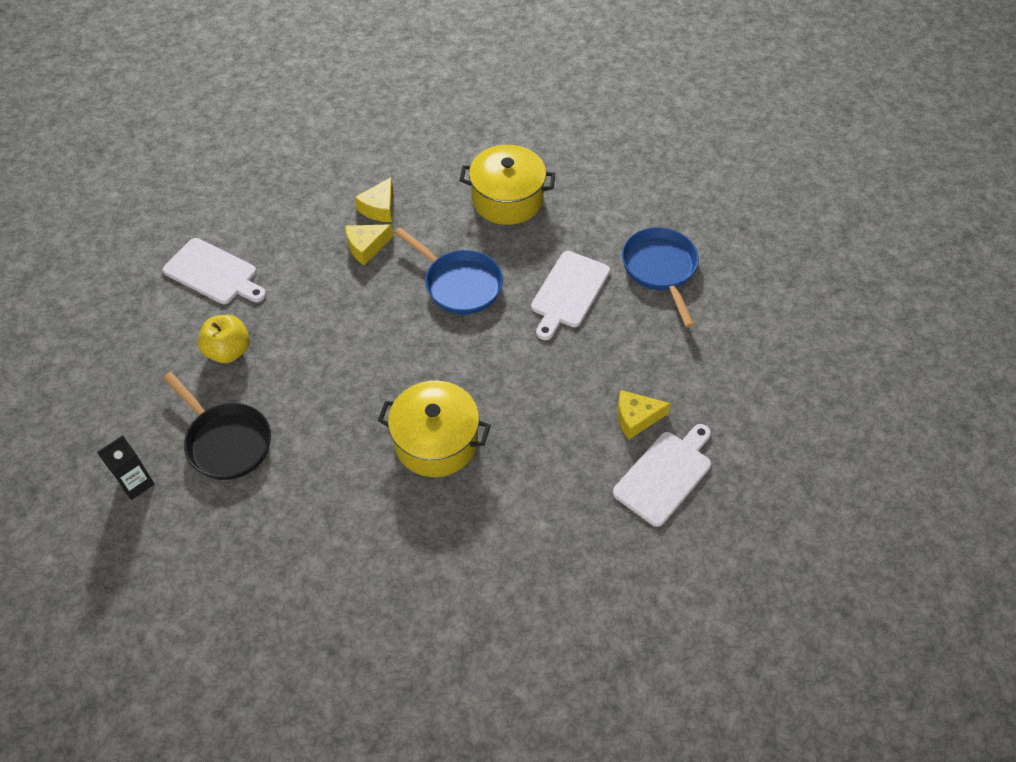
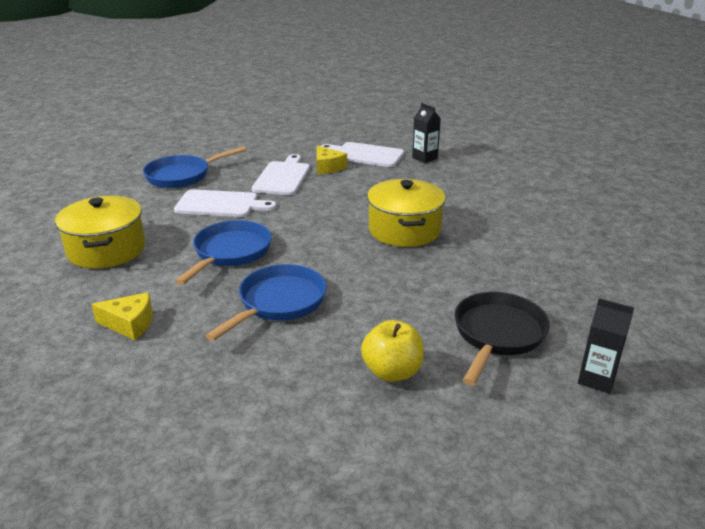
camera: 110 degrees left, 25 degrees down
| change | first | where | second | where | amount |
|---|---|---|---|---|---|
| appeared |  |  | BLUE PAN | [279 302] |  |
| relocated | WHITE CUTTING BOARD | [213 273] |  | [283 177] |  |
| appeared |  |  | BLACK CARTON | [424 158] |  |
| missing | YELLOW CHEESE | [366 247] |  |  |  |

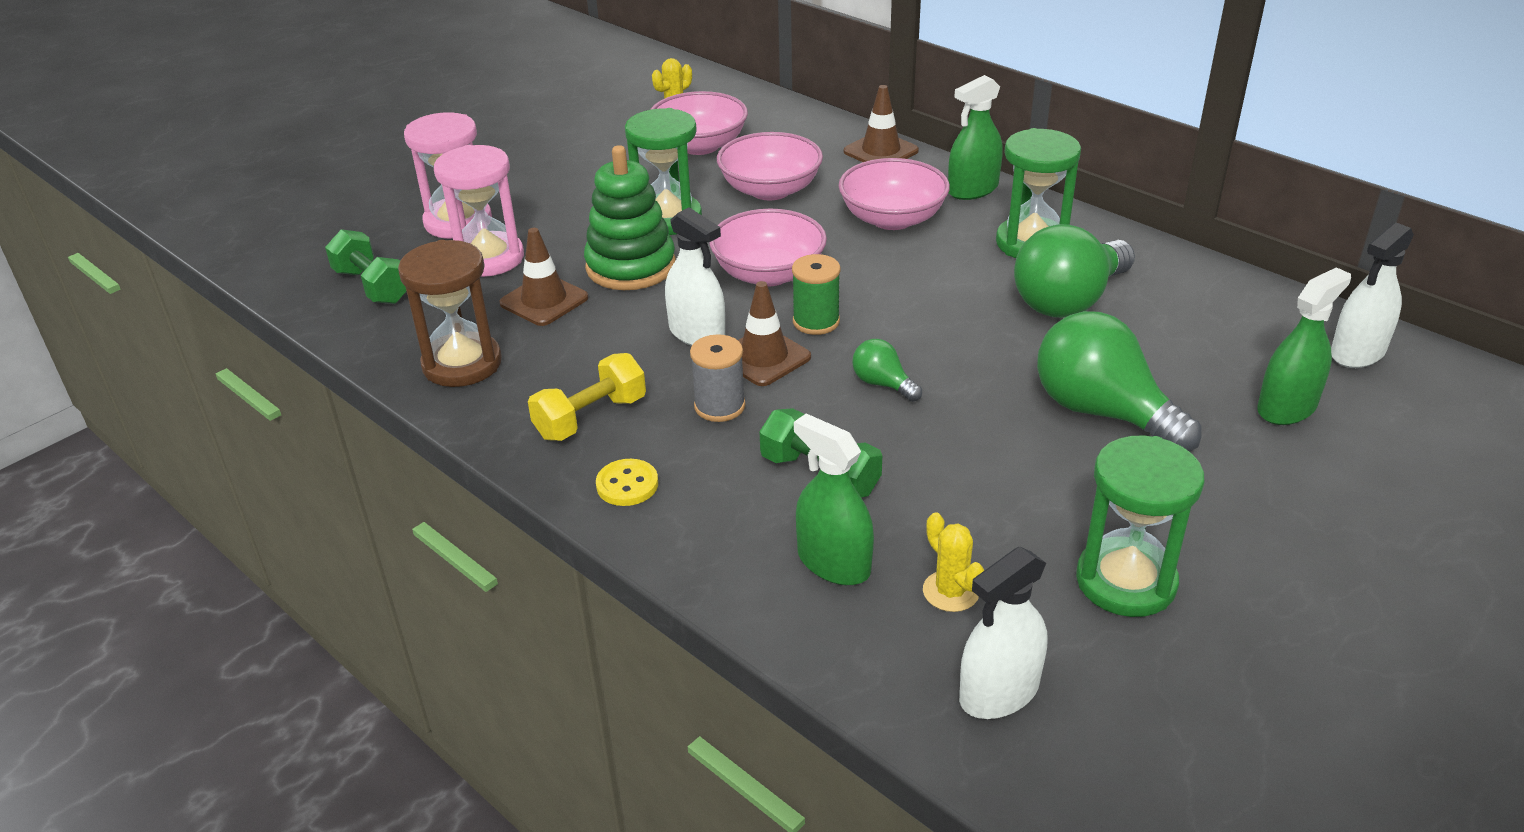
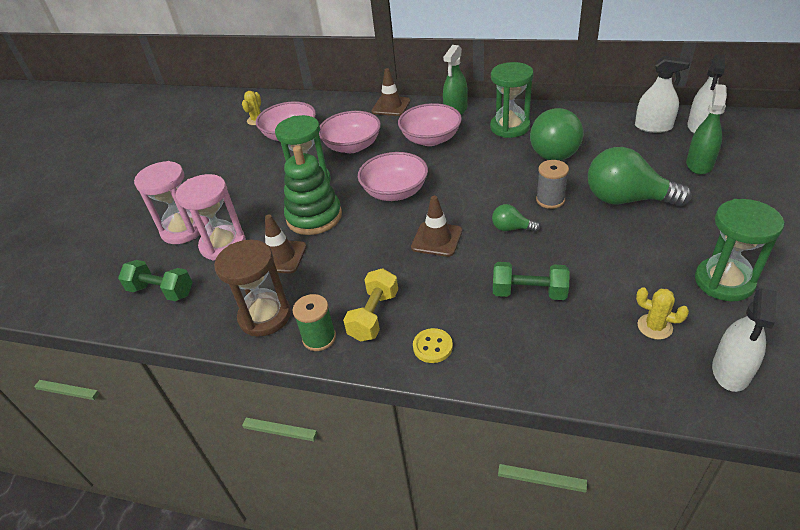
camera: 25 degrees left, 5 degrees up
| change | first | where | second | where | amount |
|---|---|---|---|---|---|
| relocated | GREEN SPOOL | [816 322] |  | [319 338] |  |
| relocated | GREY SPOOL | [719 406] |  | [550 200] |  |
| relocated | WHITE SPRAY BOTTLE | [697 333] |  | [653 127] |  |
| missing | GREEN SPRAY BOTTLE | [833 563] |  |  |  |

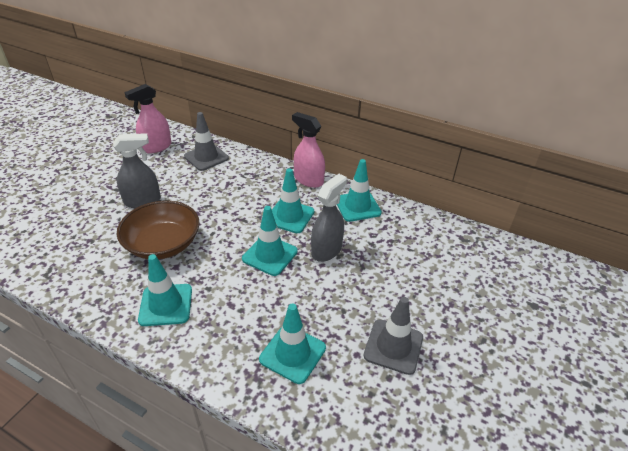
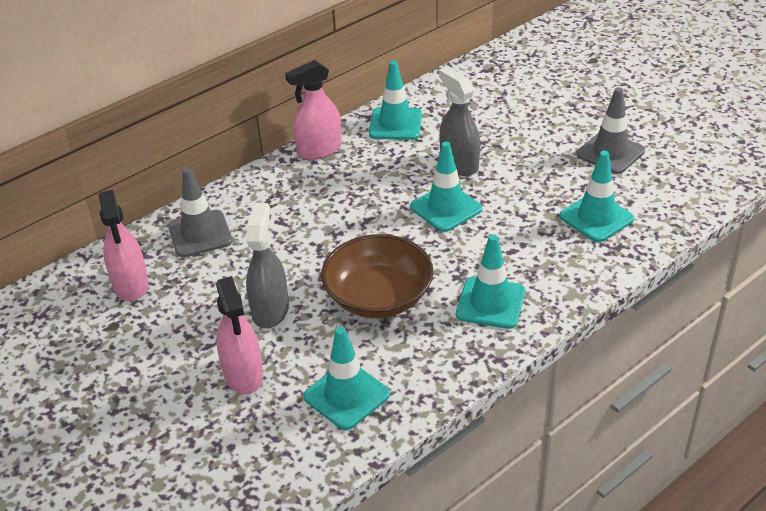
camera: 65 degrees left, 0 degrees up
| change | first | where | second | where | amount |
|---|---|---|---|---|---|
| appeared |  |  | PINK SPRAY BOTTLE | [243 374] |  |
| relocated | TURQUOISE TRAFFIC CONE | [290 216] |  | [346 395] |  |

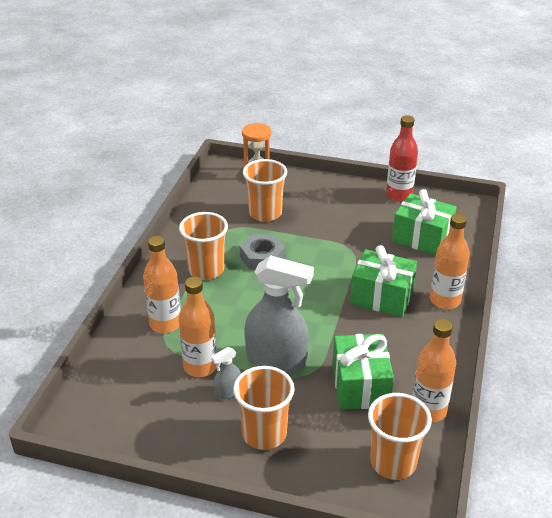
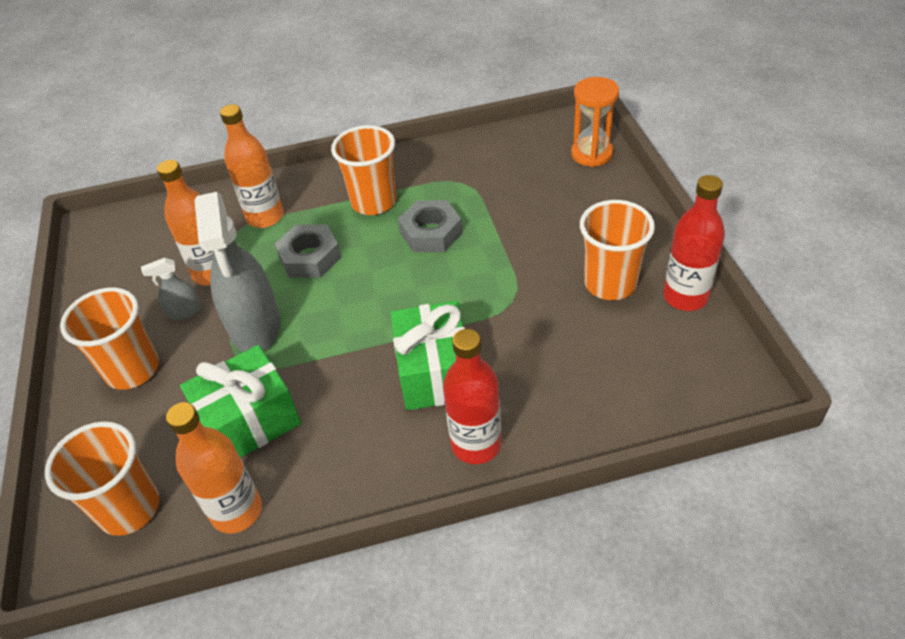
camera: 65 degrees right, 10 degrees up
| change | first | where | second | where | amount |
|---|---|---|---|---|---|
| spun | GREY SPRAY BOTTLE | [228 392] |  | [184 311] | 45 degrees counterclockwise |
| appeared |  |  | GREY NUT | [310 257] |  |
| colour | ORANGE BOTTLE | [445 300] | RED BOTTLE | [476 444] |  |
| relocated | ORANGE CUP | [265 213] |  | [610 283] |  |
| missing | GREEN GIFT | [422 238] |  |  |  |

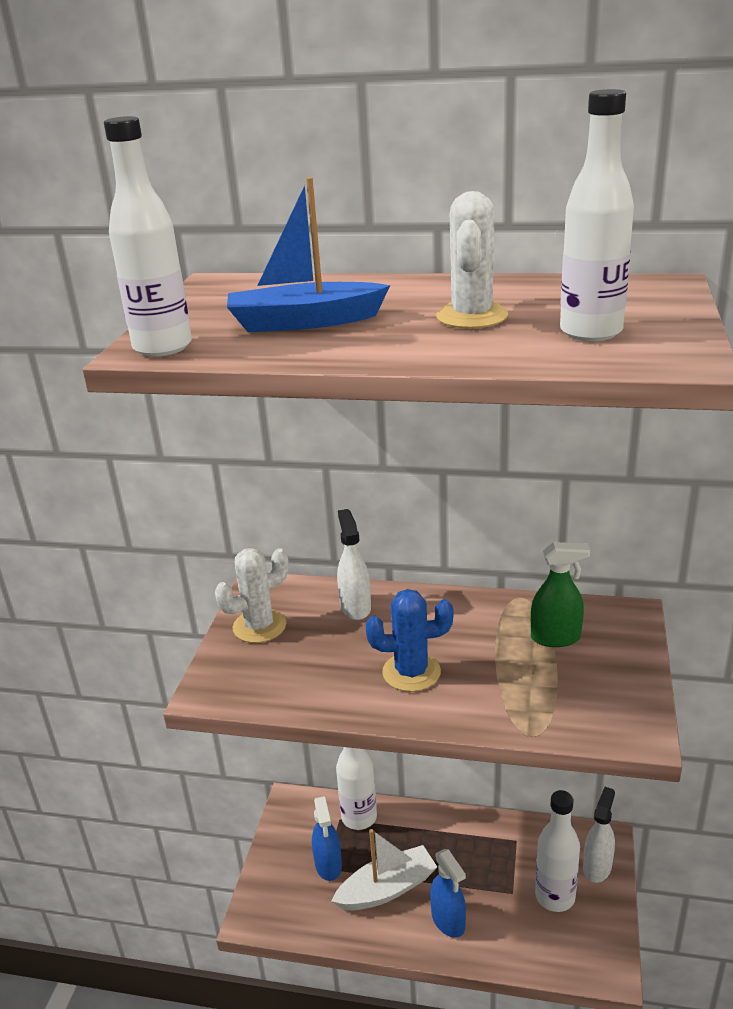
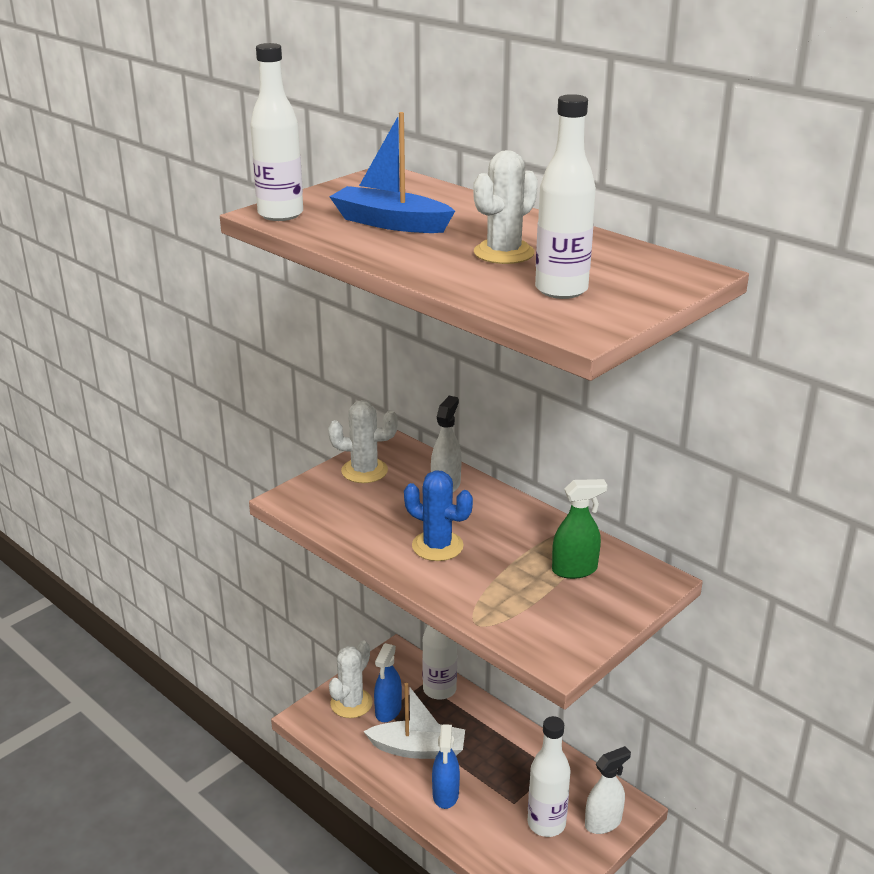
camera: 30 degrees right, 0 degrees up
| change | first | where | second | where | amount |
|---|---|---|---|---|---|
| appeared |  |  | WHITE CACTUS | [351 703] |  |
| spun | GREEN SPRAY BOTTLE | [555 638] |  | [574 570] | 45 degrees counterclockwise |

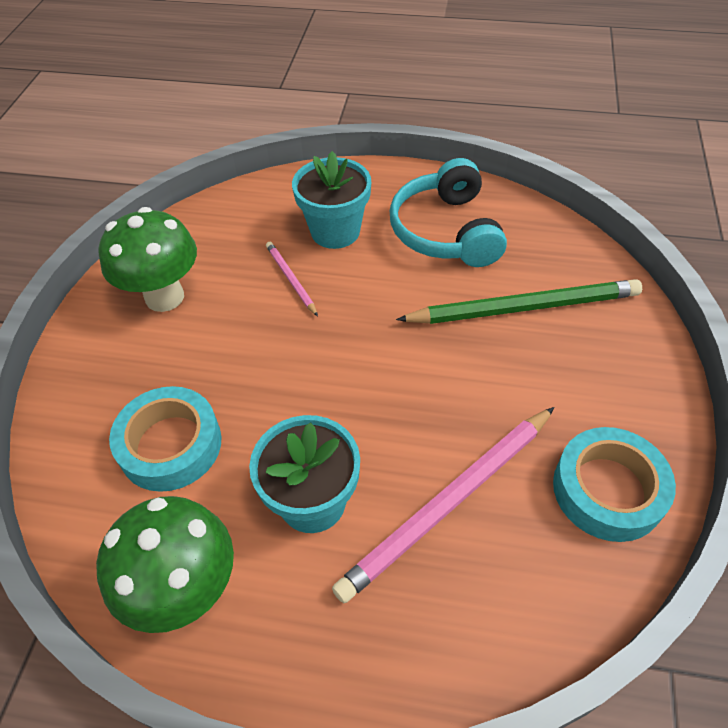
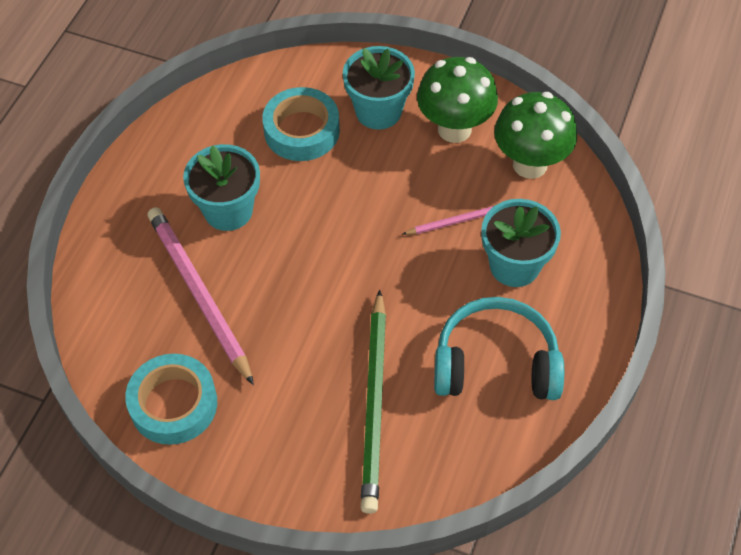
camera: 100 degrees right, 5 degrees up
| change | first | where | second | where | amount |
|---|---|---|---|---|---|
| appeared |  |  | TURQUOISE FLOWER POT | [378 111] |  |
| relocated | GREEN MUSHROOM | [186 590] |  | [530 164] |  |

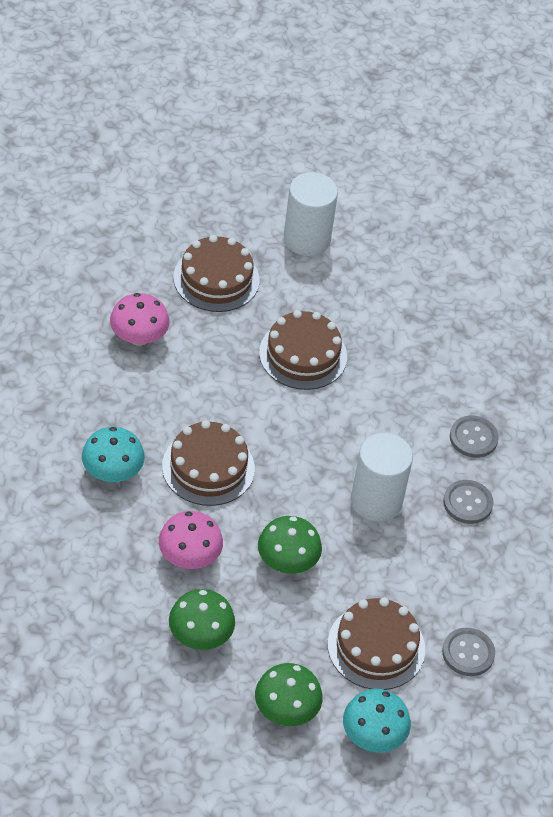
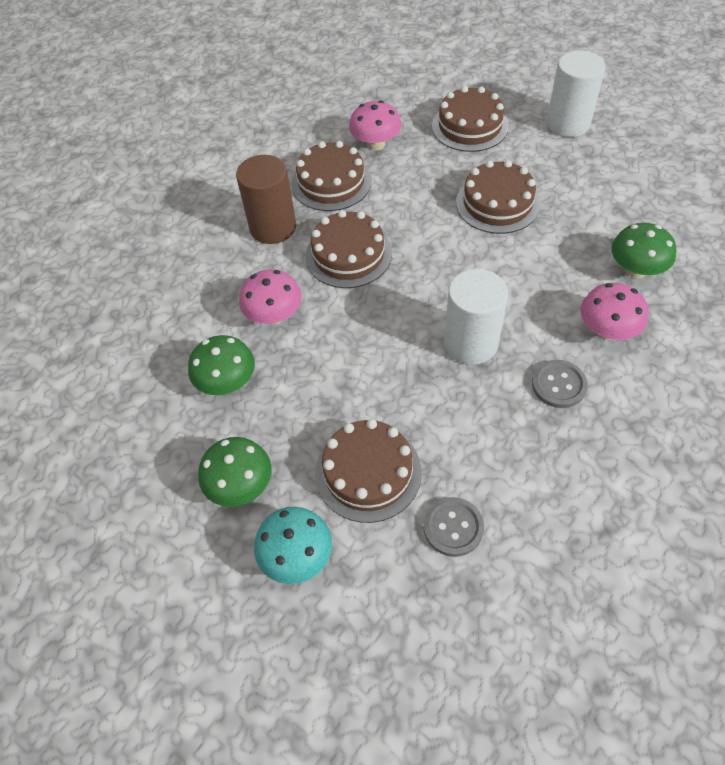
camera: 45 degrees right, 5 degrees up
| change | first | where | second | where | amount |
|---|---|---|---|---|---|
| exchanged | TURQUOISE MUSHROOM | [112 472] | BROWN CYLINDER | [273 227] |  |
| appeared |  |  | BROWN CAKE | [331 182] |  |
| exchanged | GREY BUTTON | [473 438] | PINK MUSHROOM | [607 330] |  |
| relocated | GREEN MUSHROOM | [287 561] |  | [636 269] |  |

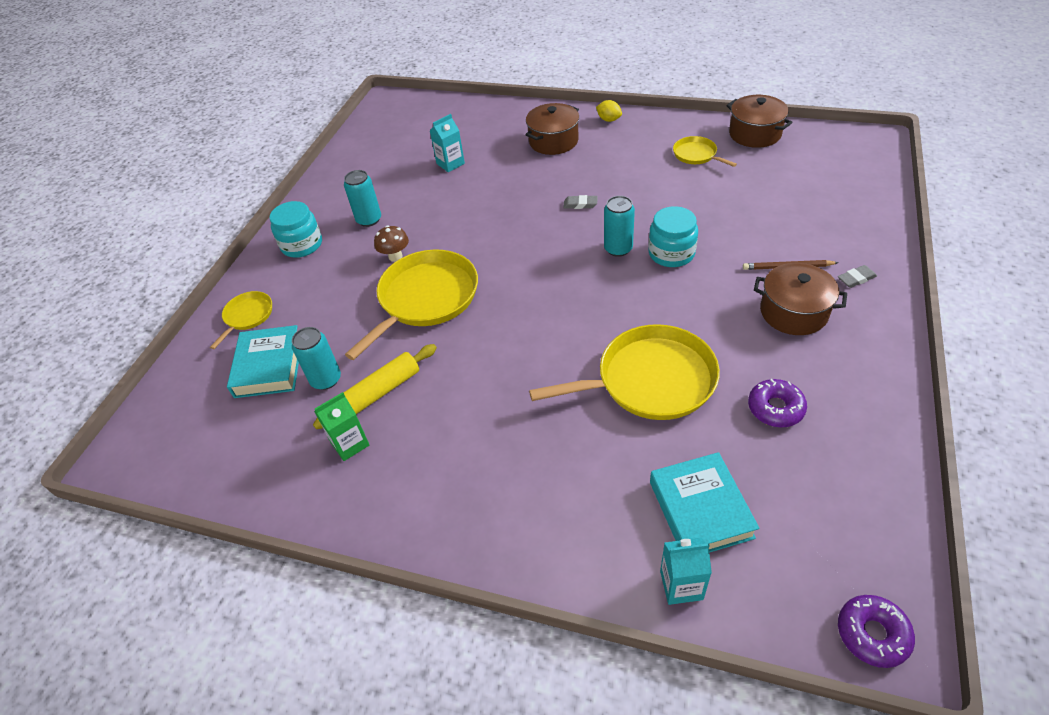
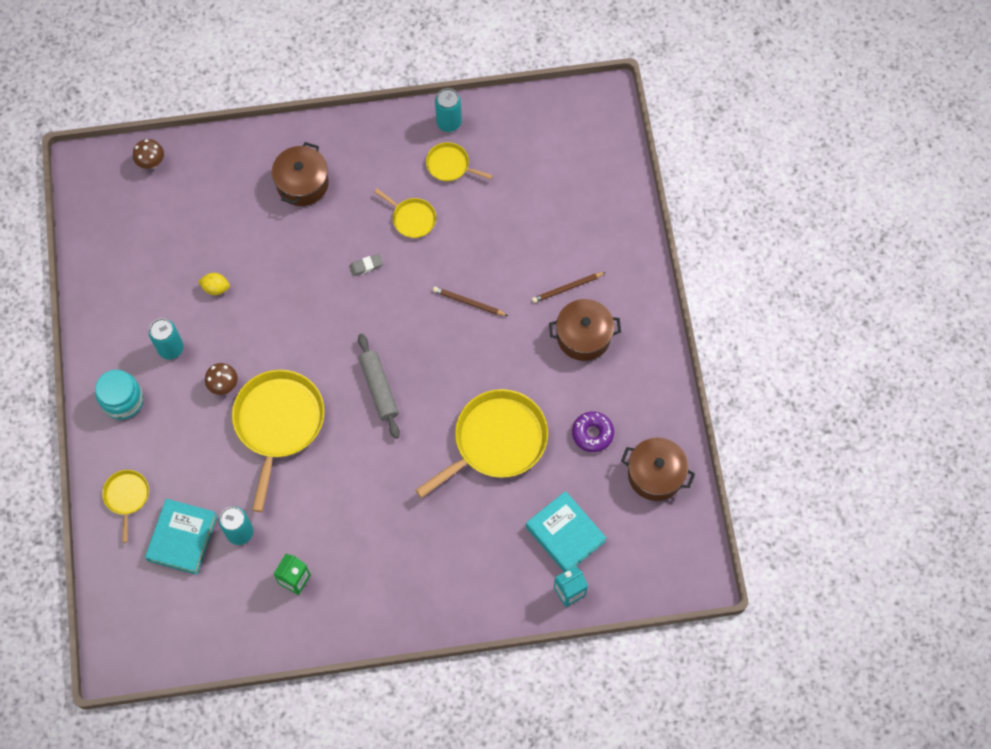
camera: 30 degrees left, 20 degrees up
| change | first | where | second | where | amount |
|---|---|---|---|---|---|
| appeared |  |  | BROWN MUSHROOM | [151 162] |  |
| spun | TURQUOISE BOOK | [269 366] |  | [182 538] | 45 degrees clockwise |
| relocated | YELLOW LEMON | [609 120] |  | [216 288] |  |
| appeared |  |  | GREY ROLLING PIN | [379 388] |  |
| appeared |  |  | YELLOW PAN | [412 218] |  |
| exchanged | TURQUOISE JAR | [671 253] | BROWN PENCIL | [469 302] |  |
| relocated | TURQUOISE CAN | [618 249] |  | [449 122] |  |
| relocated | BROWN POT | [755 134] |  | [655 474] |  |
| missing | YELLOW ROLLING PIN | [380 392] |  |  |  |
| missing | TURQUOISE CARTON | [450 164] |  |  |  |
| missing | GREY ERASER | [856 278] |  |  |  |
| missing | PURPLE DONUT | [872 634] |  |  |  |

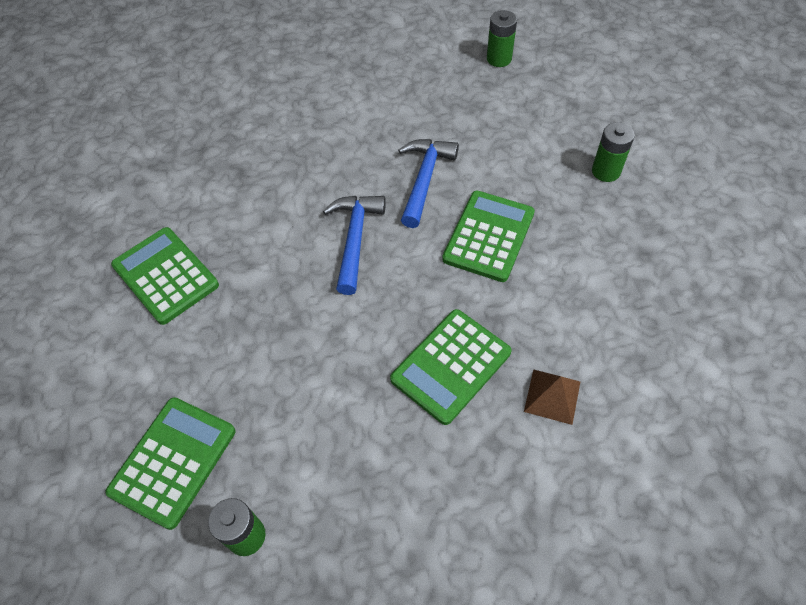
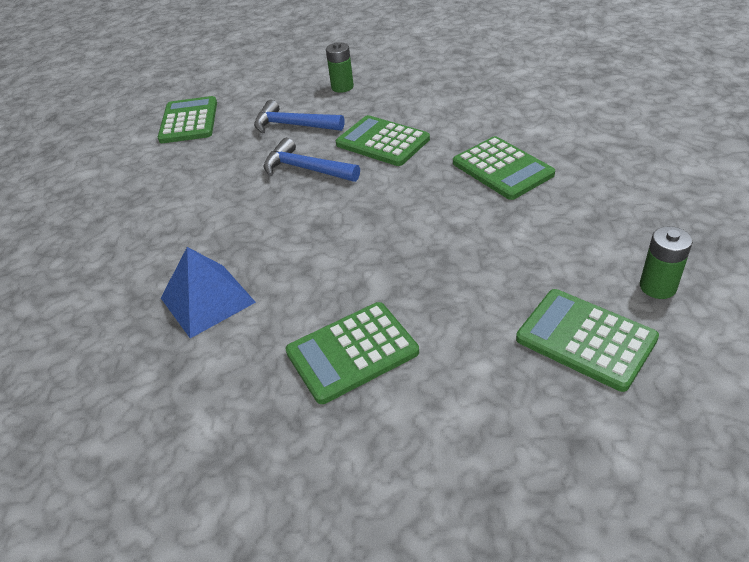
camera: 75 degrees left, 15 degrees down
| change | first | where | second | where | amount |
|---|---|---|---|---|---|
| exchanged | GREEN BATTERY | [499 59] | GREEN CALCULATOR | [189 121] |  |
| appeared |  |  | BLUE PYRAMID | [207 300] |  |
| relocated | BLUE HAMMER | [355 239] |  | [293 125] |  |
| missing | BROWN PYRAMID | [552 396] |  |  |  |

